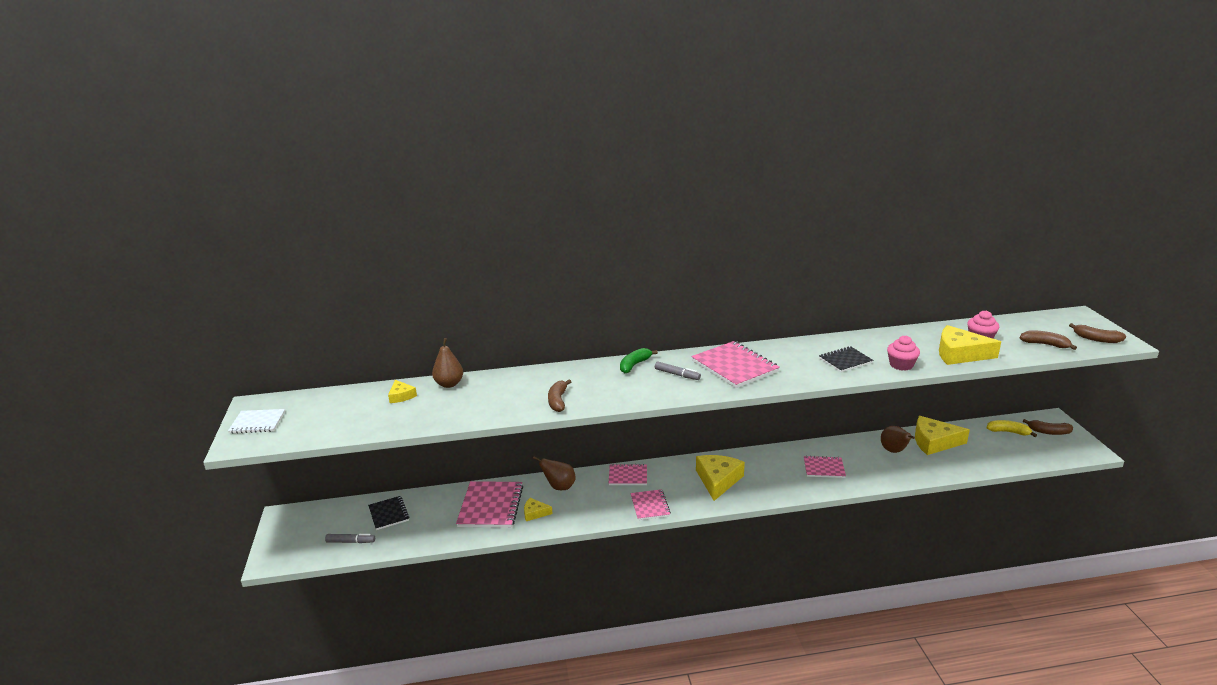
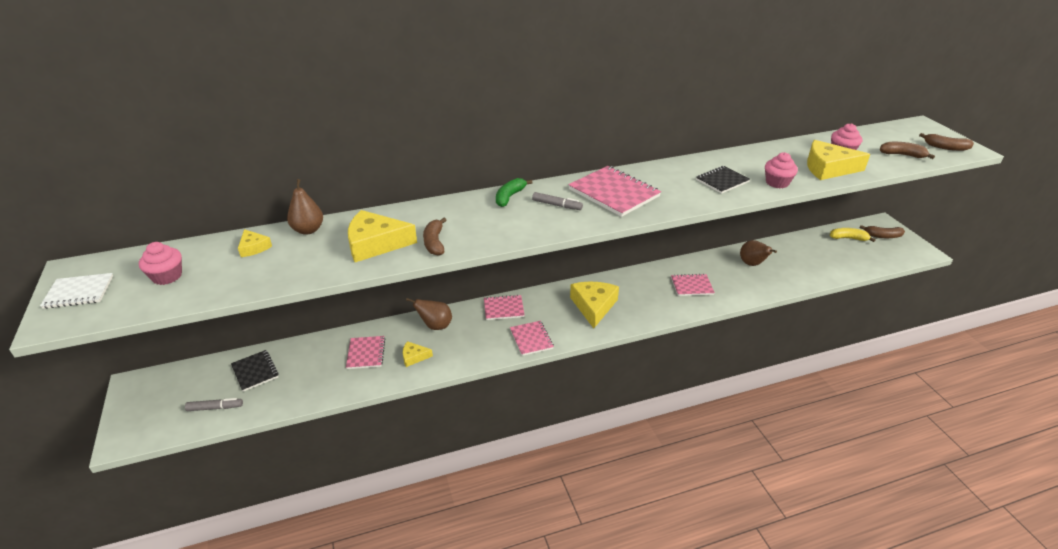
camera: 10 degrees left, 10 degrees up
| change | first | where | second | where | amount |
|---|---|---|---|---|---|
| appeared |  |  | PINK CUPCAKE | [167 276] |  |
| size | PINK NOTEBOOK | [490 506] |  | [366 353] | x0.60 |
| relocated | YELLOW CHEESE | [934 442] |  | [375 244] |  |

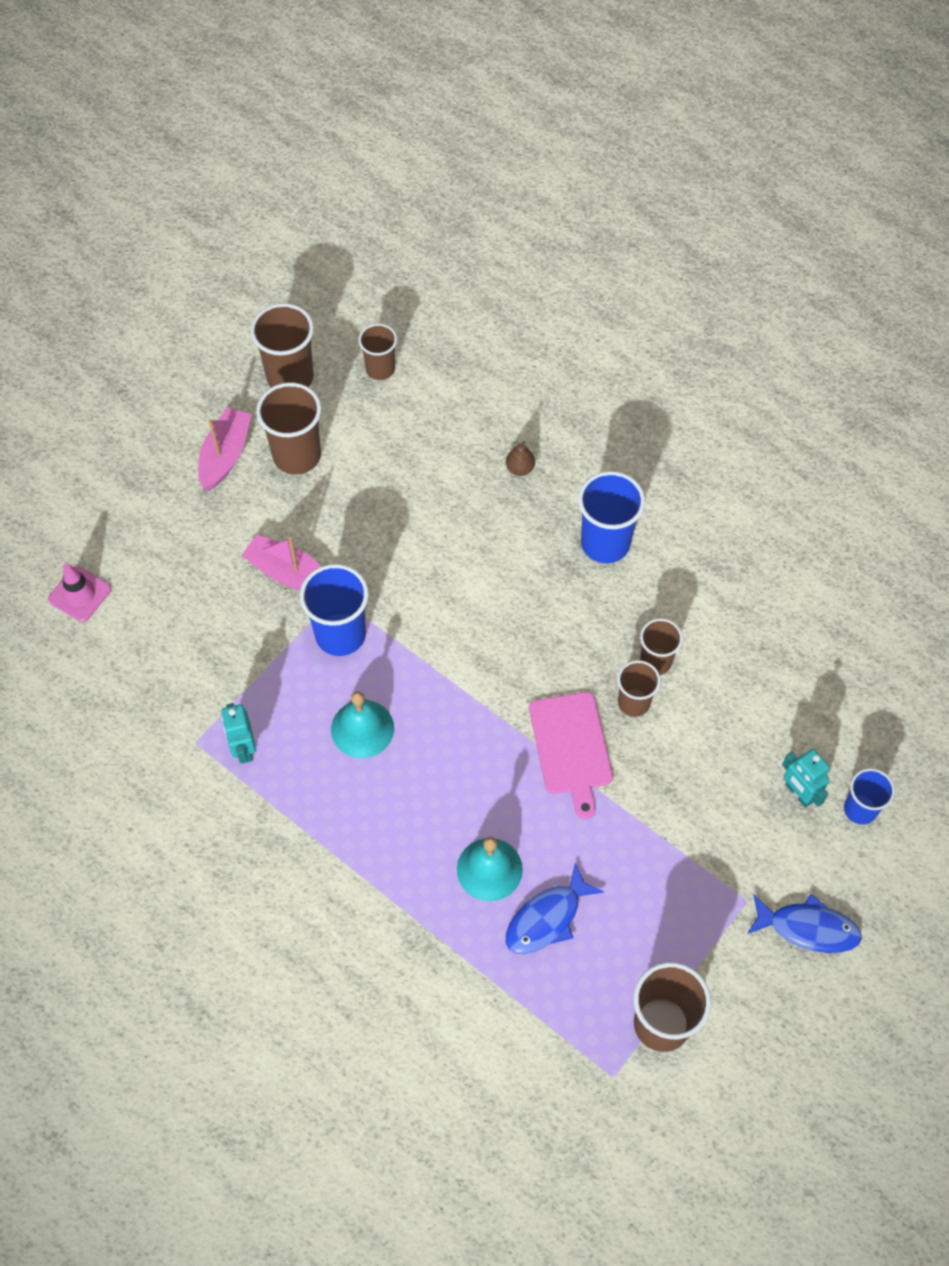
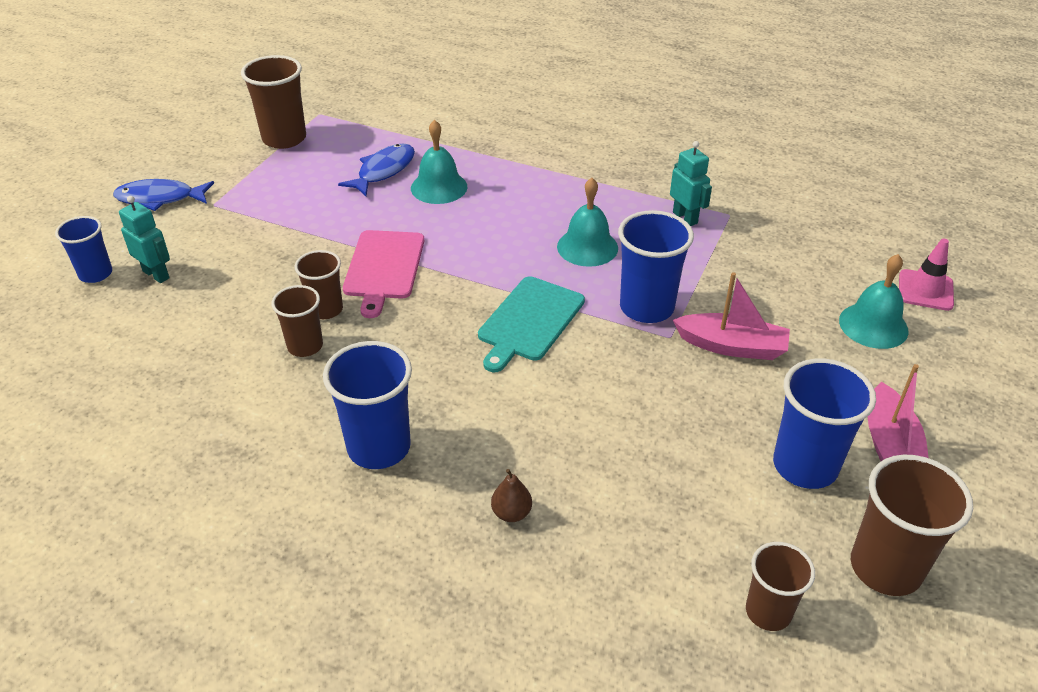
camera: 165 degrees right, 20 degrees down
| change | first | where | second | where | amount |
|---|---|---|---|---|---|
| spun | PINK CUTTING BOARD | [571 747] |  | [384 268] | 150 degrees counterclockwise |
| appeared |  |  | TURQUOISE CUTTING BOARD | [529 321] |  |
| colour | BROWN CUP | [297 456] | BLUE CUP | [805 466] |  |
| appeared |  |  | TURQUOISE BELL | [873 325] |  |

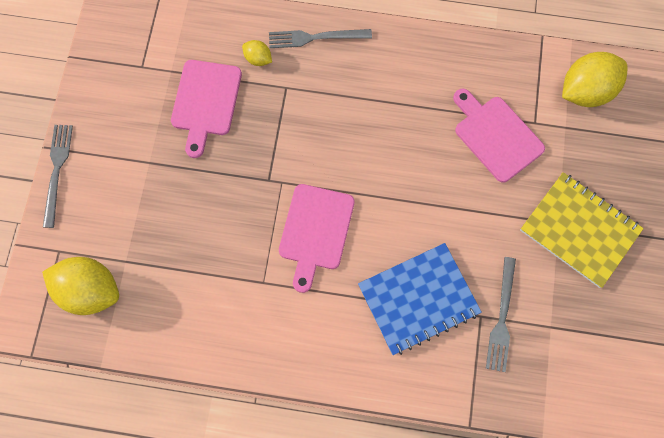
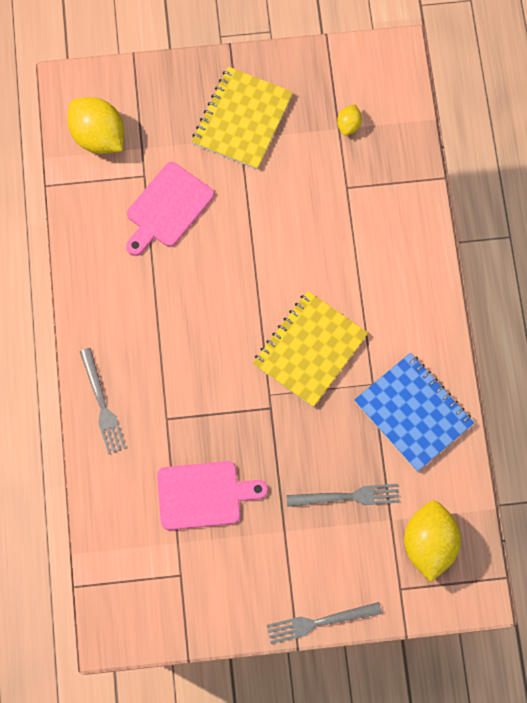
camera: 105 degrees left, 0 degrees up
| change | first | where | second | where | amount |
|---|---|---|---|---|---|
| exchanged | PINK CUTTING BOARD | [315 231] | YELLOW NOTEBOOK | [309 349] |  |
| relocated | GREY FORK | [501 318] |  | [347 497] |  |
| relocated | YELLOW LEMON | [258 59] |  | [348 125] |  |
| relocated | BLUE NOTEBOOK | [418 299] |  | [413 412] |  |

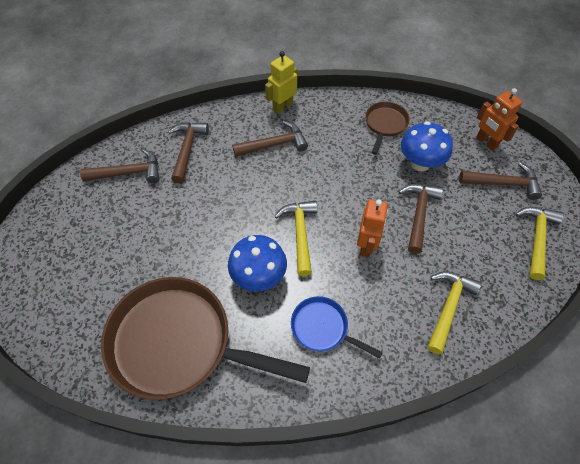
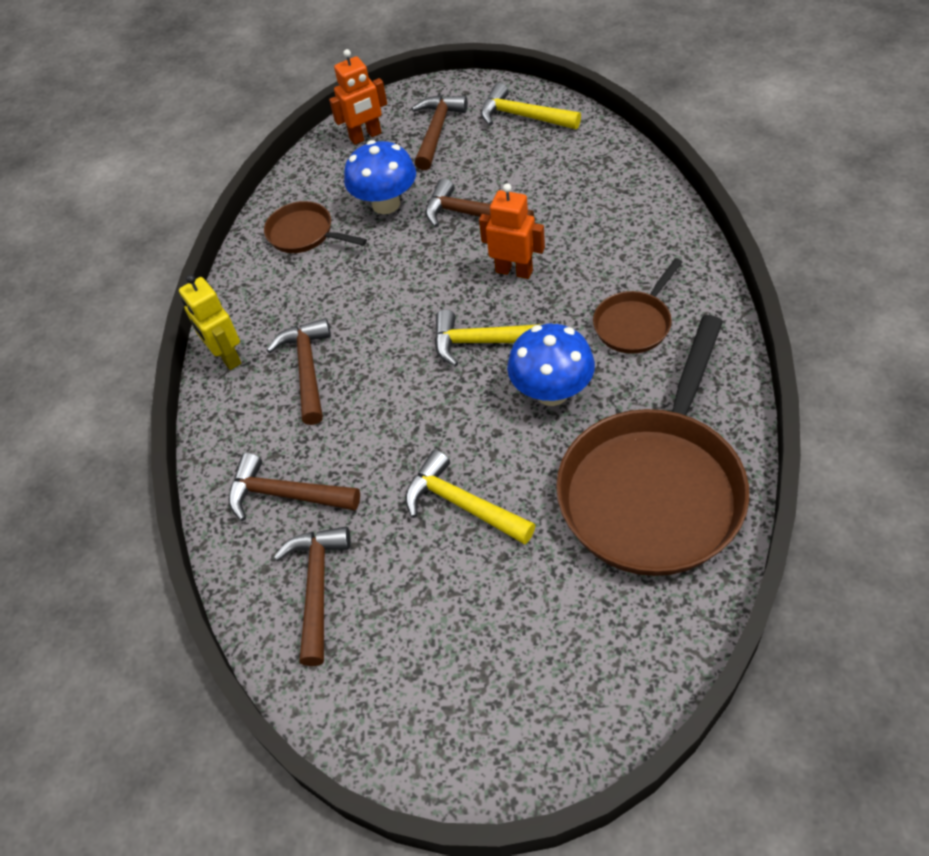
camera: 75 degrees left, 5 degrees down
| change | first | where | second | where | amount |
|---|---|---|---|---|---|
| relocated | YELLOW HAMMER | [448 307] |  | [462 504] |  |
| colour | BLUE PAN | [322 328] | BROWN PAN | [634 323] |  |

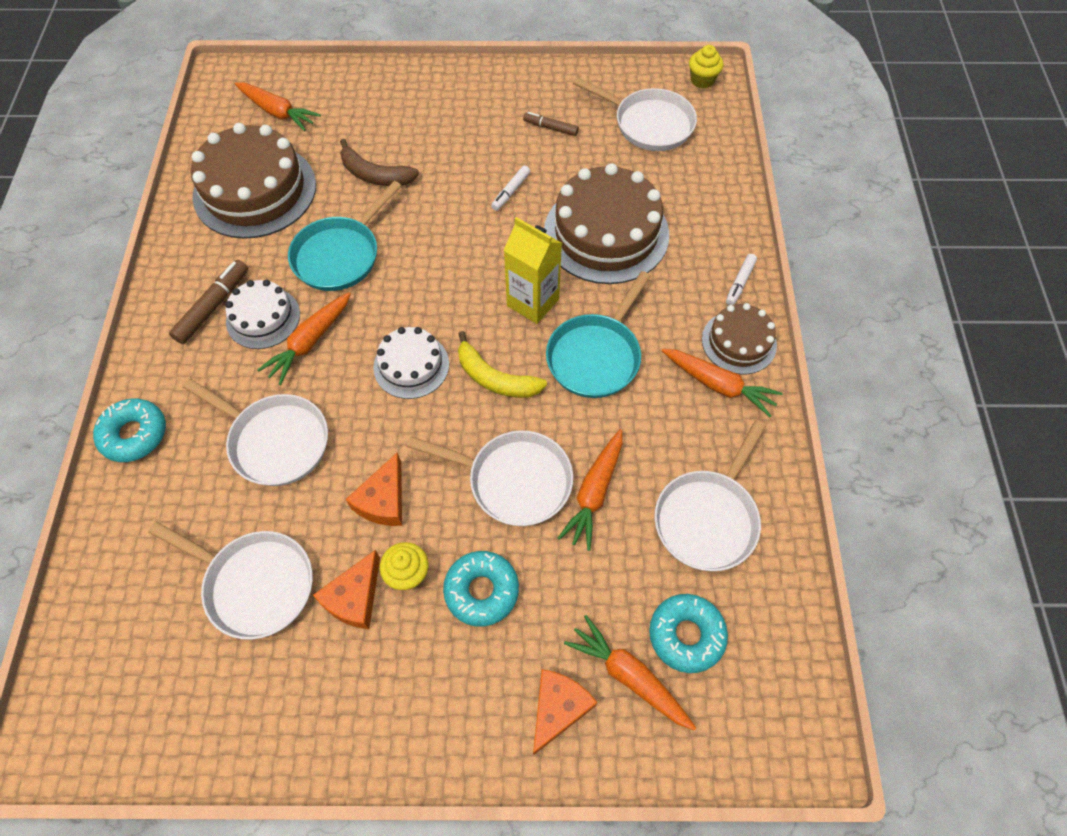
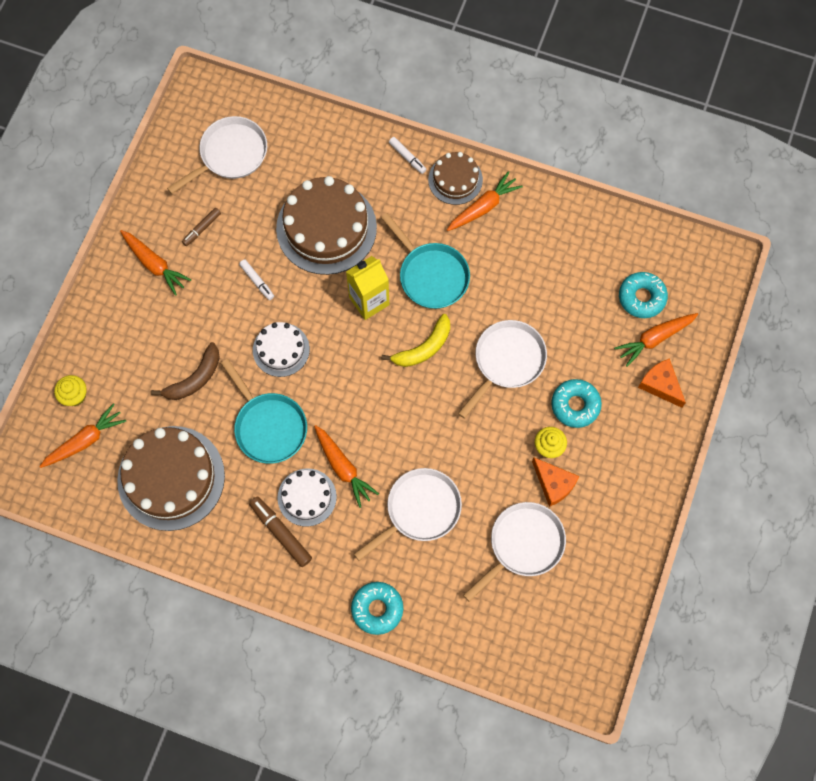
camera: 70 degrees left, 10 degrees up
| change | first | where | second | where | amount |
|---|---|---|---|---|---|
| relocated | YELLOW CUPCAKE | [702 80] |  | [75 396] |  |
| relocated | ORANGE CARROT | [594 493] |  | [154 264] |  |
| relocated | WHITE CAKE | [411 365] |  | [281 349] |  |
| missing | ORANGE CHEESE | [383 500] |  |  |  |
| missing | WHITE PAN | [708 517] |  |  |  |

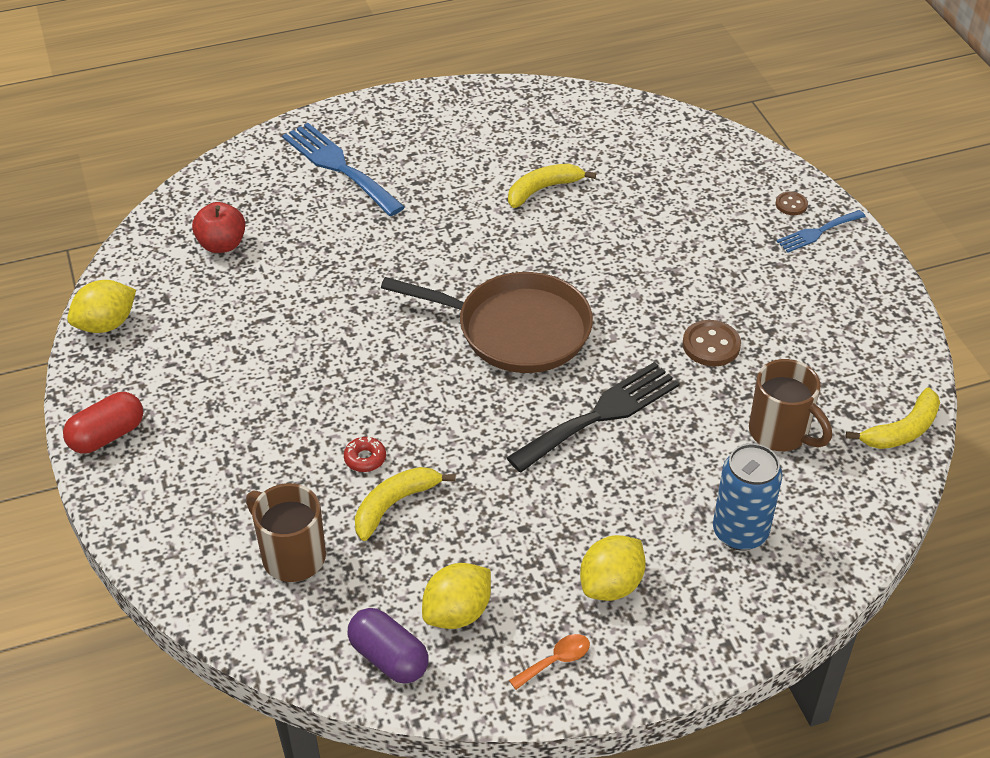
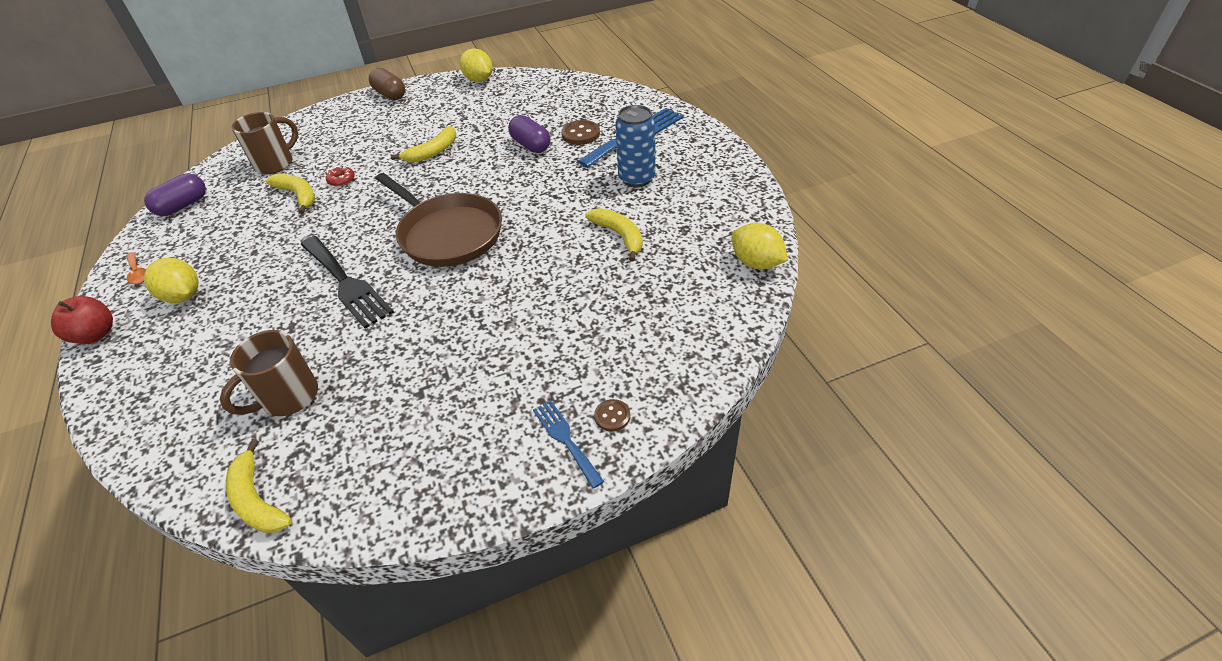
camera: 90 degrees right, 0 degrees up
| change | first | where | second | where | amount |
|---|---|---|---|---|---|
| relocated | RED APPLE | [222 244] |  | [96 334] |  |
| colour | RED CAPSULE | [107 435] | BROWN CAPSULE | [390 94] |  |
| spun | BROWN PAN | [517 329] |  | [448 234] | 60 degrees counterclockwise |
| appeared |  |  | YELLOW BANANA | [432 152] |  |
| appeared |  |  | PURPLE CAPSULE | [531 145] |  |
| relocated | BROWN BUTTON | [711 345] |  | [580 134] |  |
| relocated | BLUE CAN | [740 532] |  | [636 178] |  |
| relocated | YELLOW LEMON | [457 613] |  | [756 263] |  |

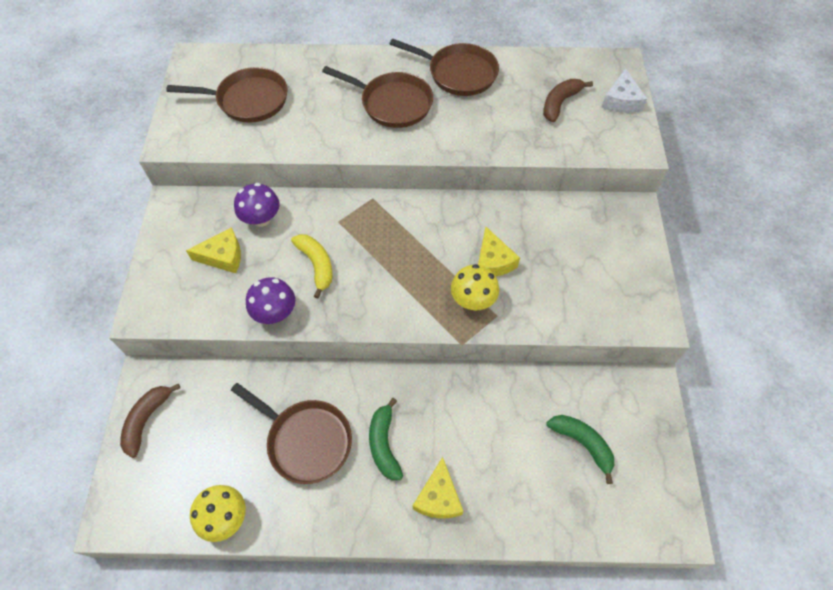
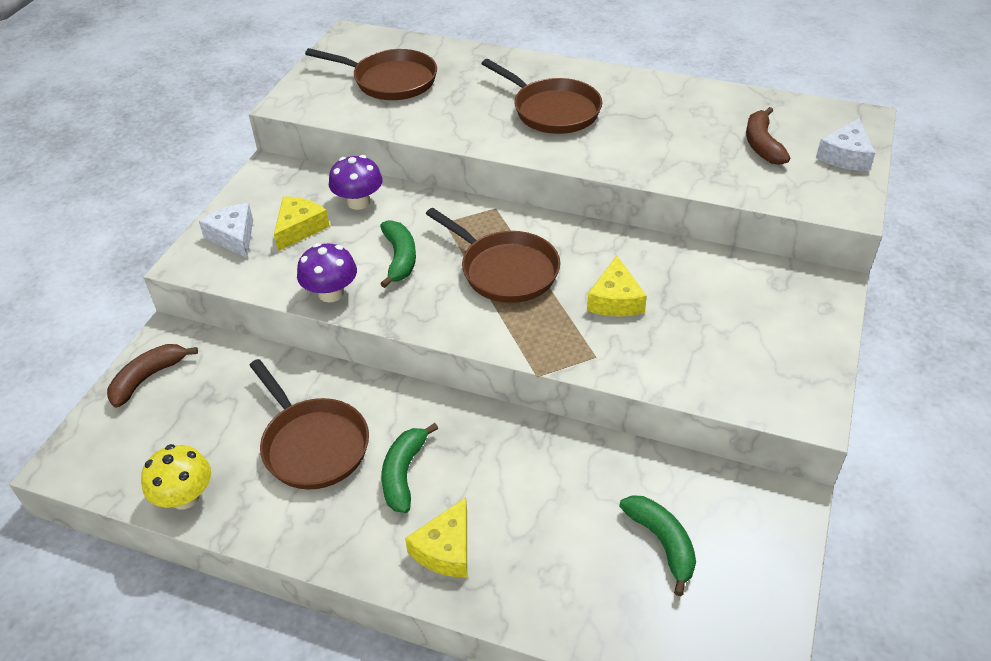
camera: 20 degrees right, 15 degrees down
| change | first | where | second | where | amount |
|---|---|---|---|---|---|
| appeared |  |  | WHITE CHEESE | [234 236] |  |
| spun | YELLOW CHEESE | [223 256] |  | [299 228] | 75 degrees counterclockwise |
| colour | YELLOW BANANA | [317 265] | GREEN BANANA | [400 258] |  |
| relocated | BROWN PAN | [458 73] |  | [505 270] |  |
| spun | BROWN BANANA | [560 103] |  | [762 145] | 60 degrees counterclockwise |
| missing | YELLOW MUSHROOM | [473 300] |  |  |  |

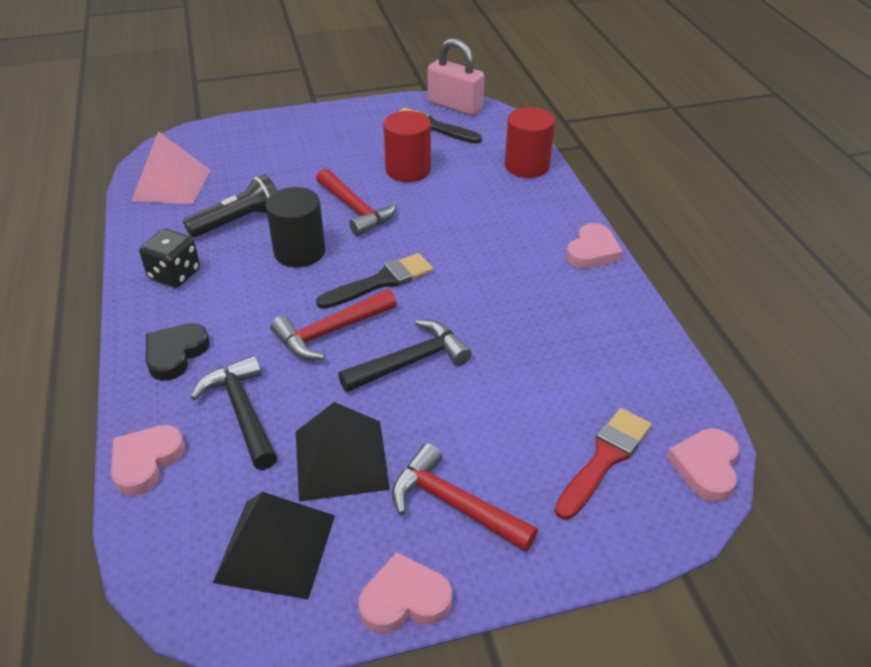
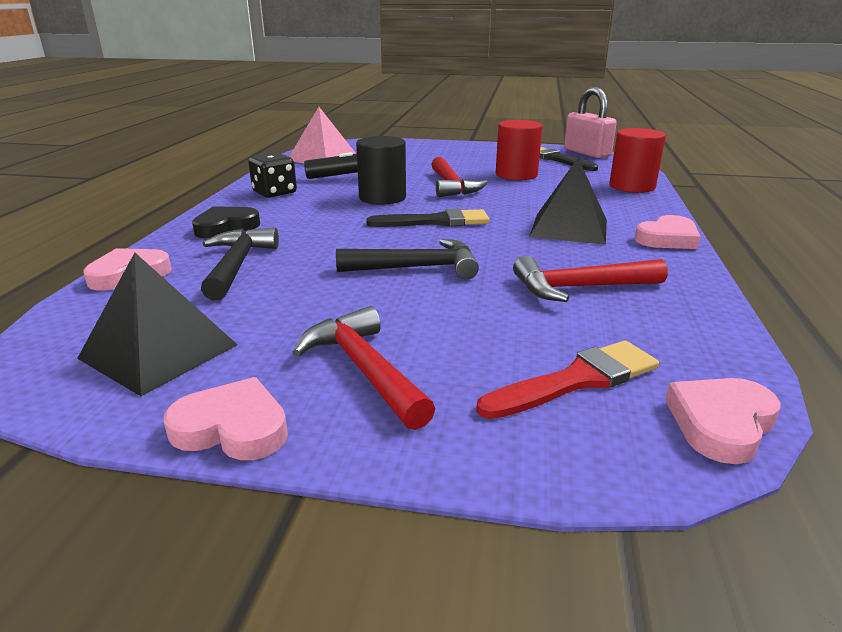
camera: 25 degrees right, 15 degrees down
| change | first | where | second | where | amount |
|---|---|---|---|---|---|
| relocated | RED HAMMER | [330 332] |  | [580 287] |  |
| relocated | BLACK PYRAMID | [341 459] |  | [569 228] |  |

